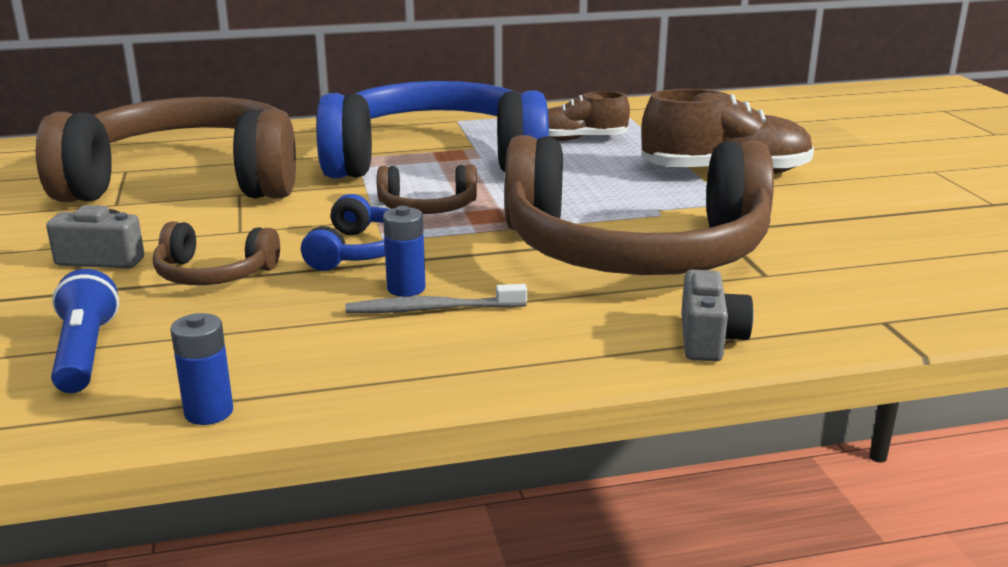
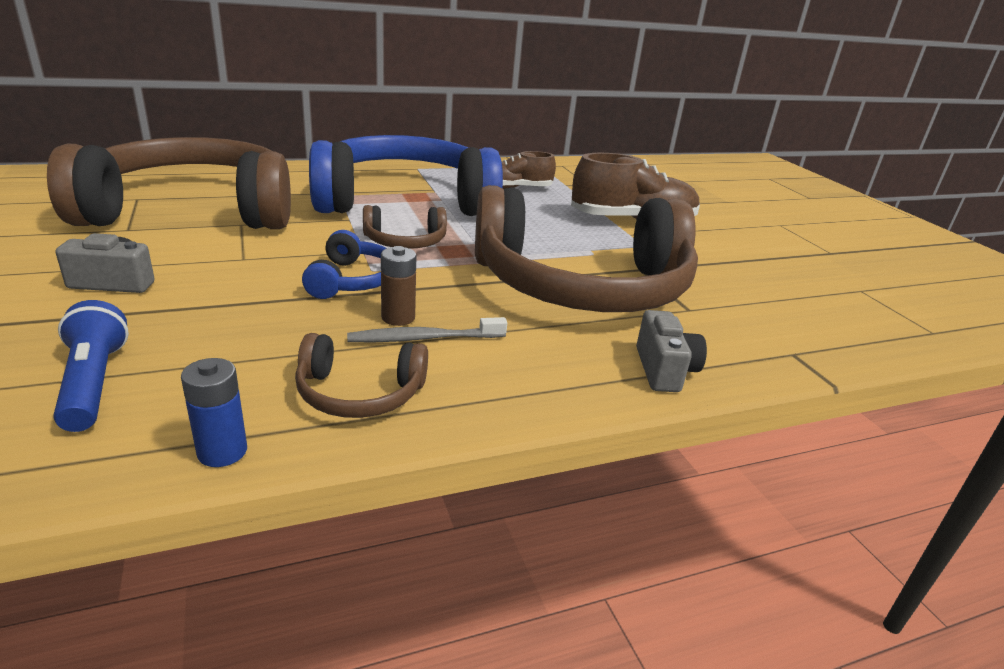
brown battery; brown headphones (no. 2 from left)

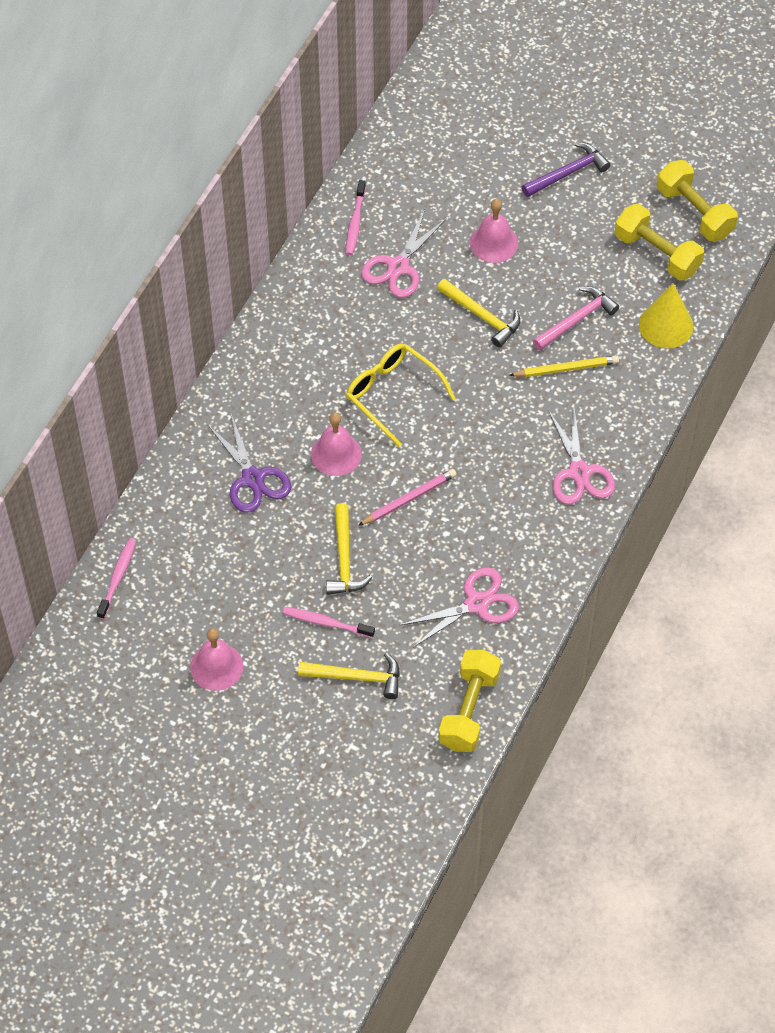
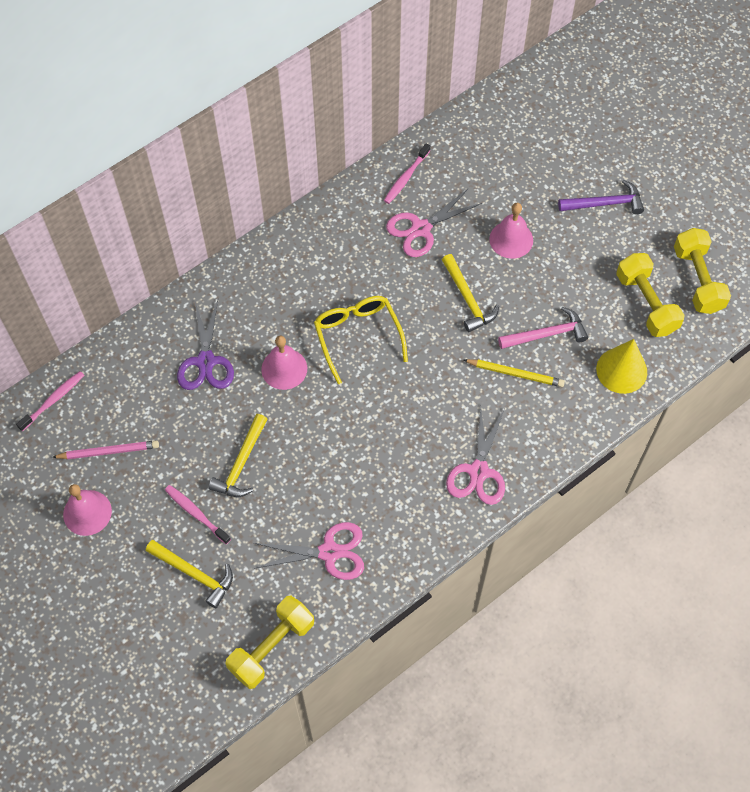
pink pencil

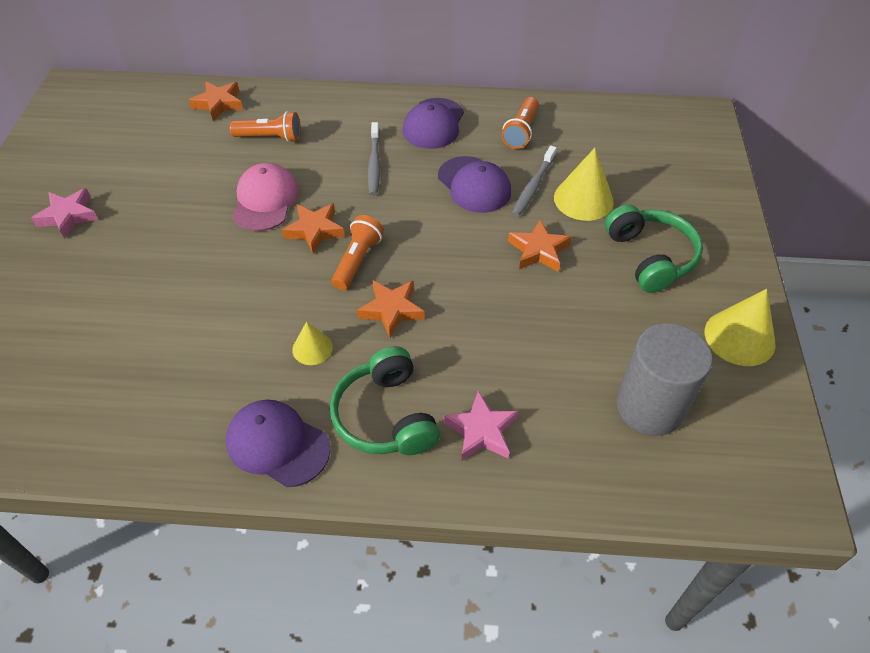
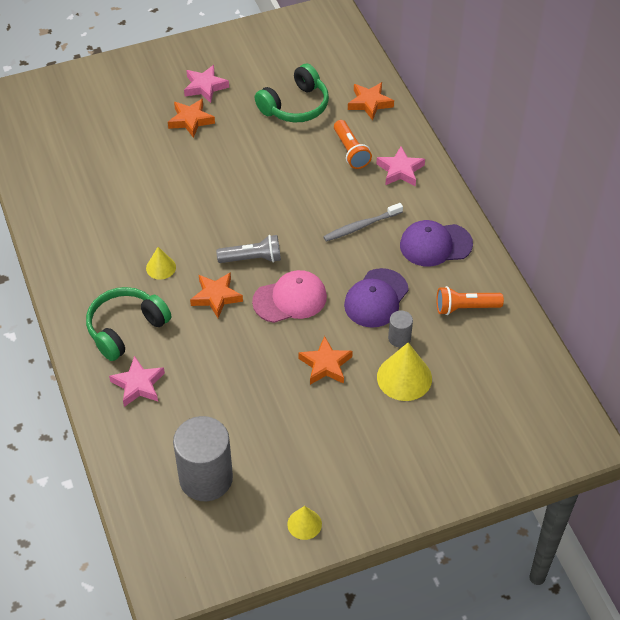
grey cylinder (no. 2 from left); pink cap; orange star (no. 1 from left); green headphones (no. 2 from left); grey flashlight; yellow cone (no. 2 from left); purple cap (no. 1 from left in the first image); pink star (no. 3 from left)

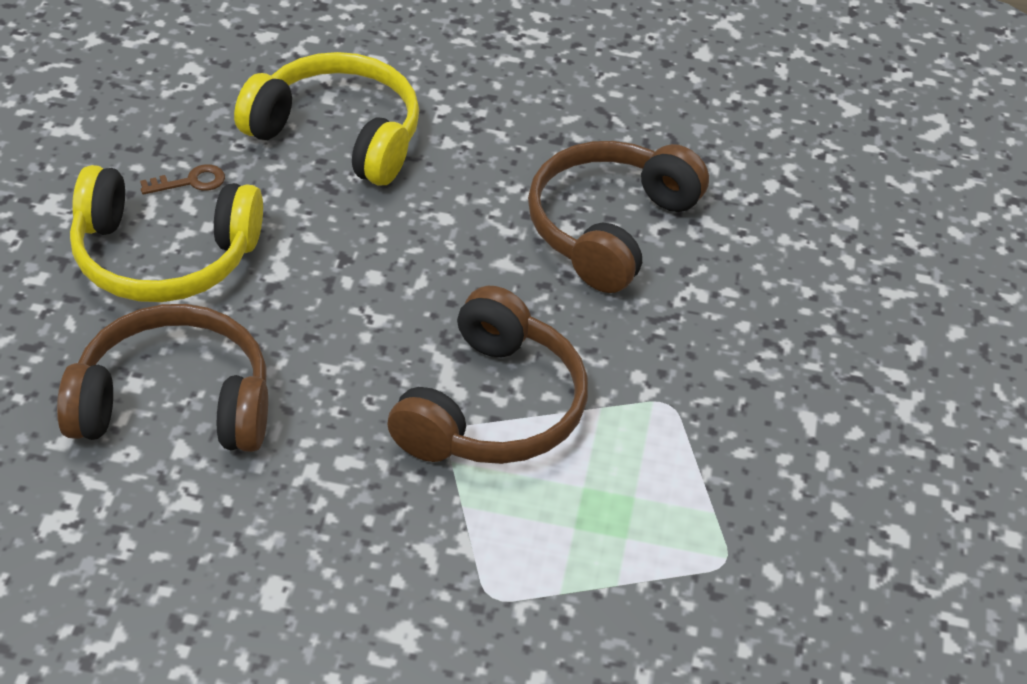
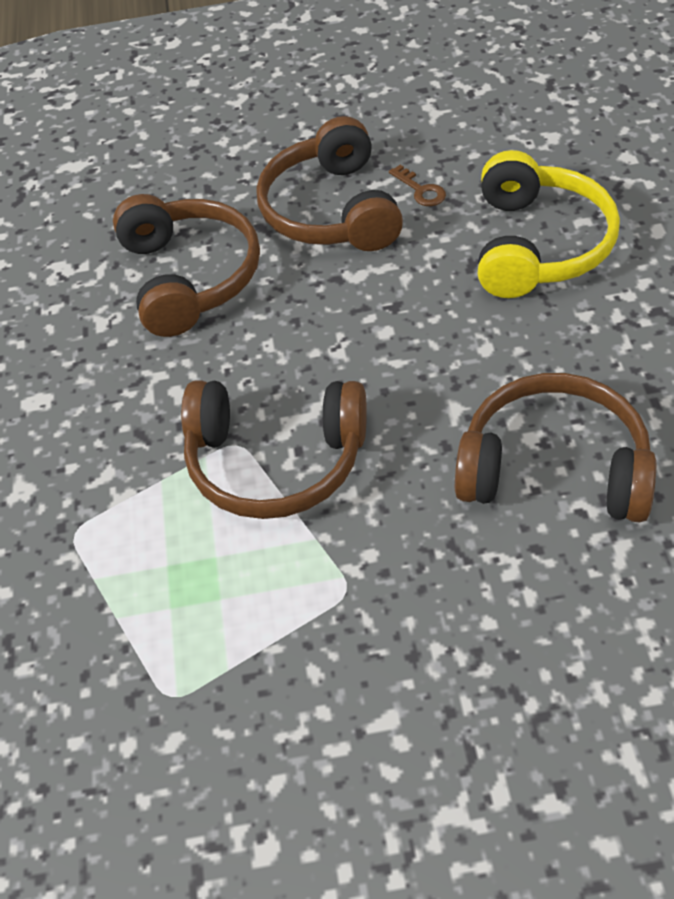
brown headphones (no. 3 from left)

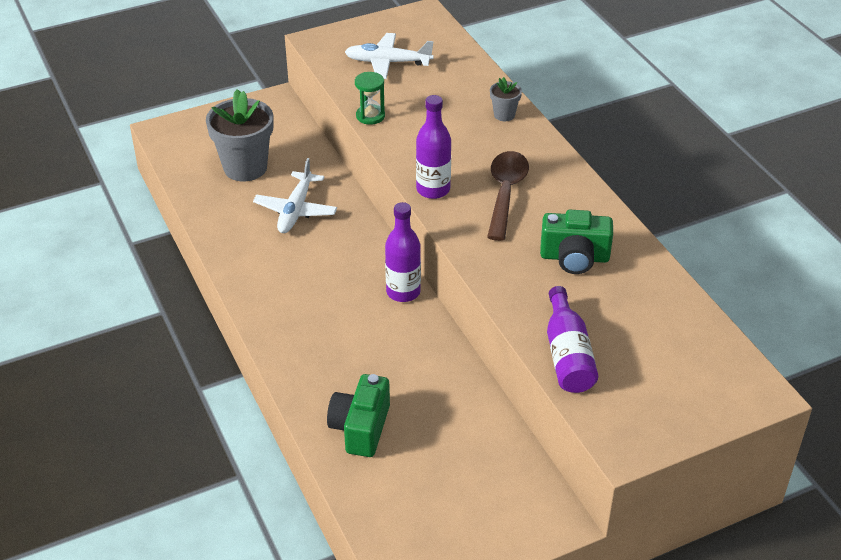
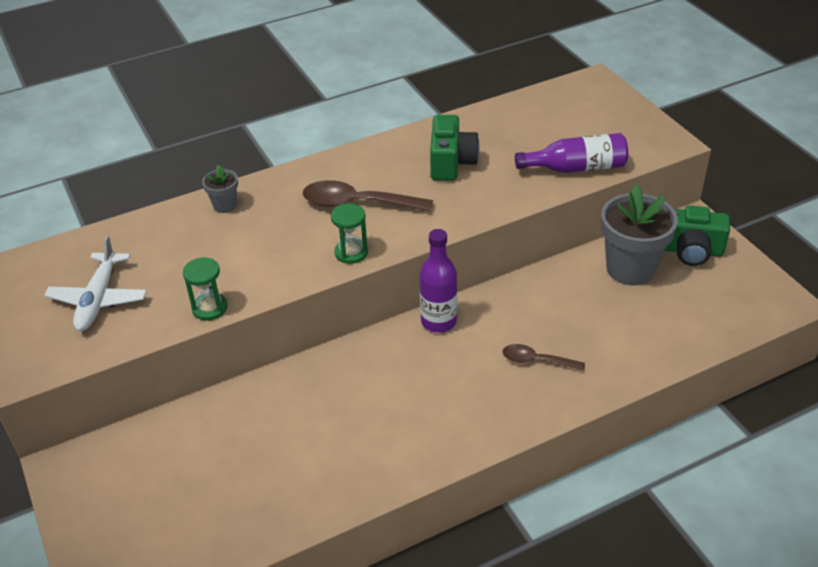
grey flower pot (no. 2 from left); green hourglass (no. 2 from left); white plane (no. 1 from left in the first image); green camera (no. 2 from left); brown spoon (no. 2 from left)

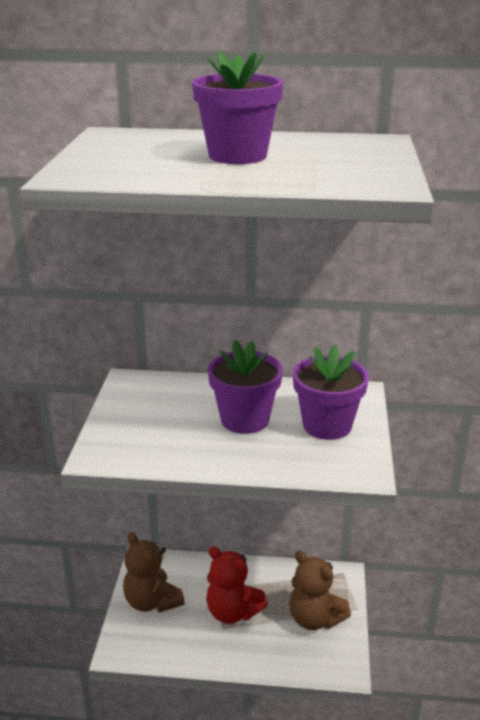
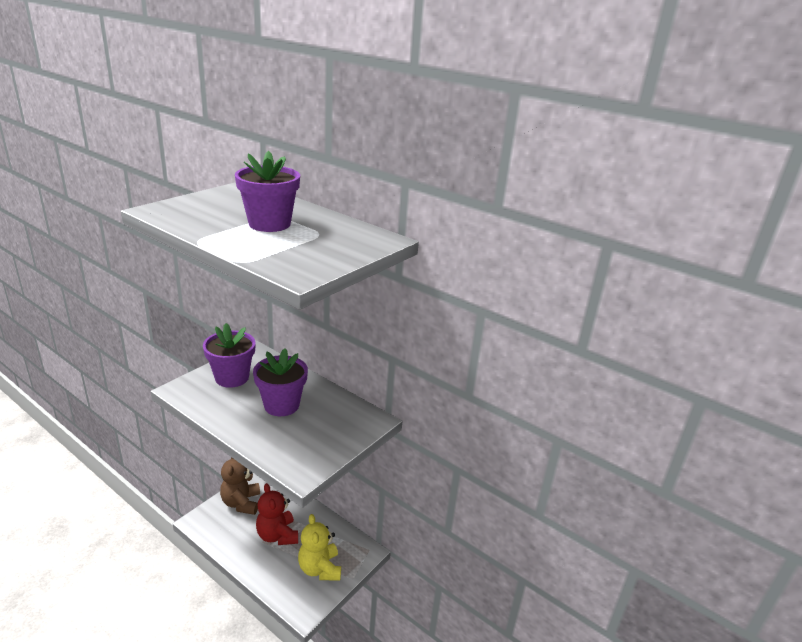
purple flower pot (no. 1 from left); yellow teddy bear

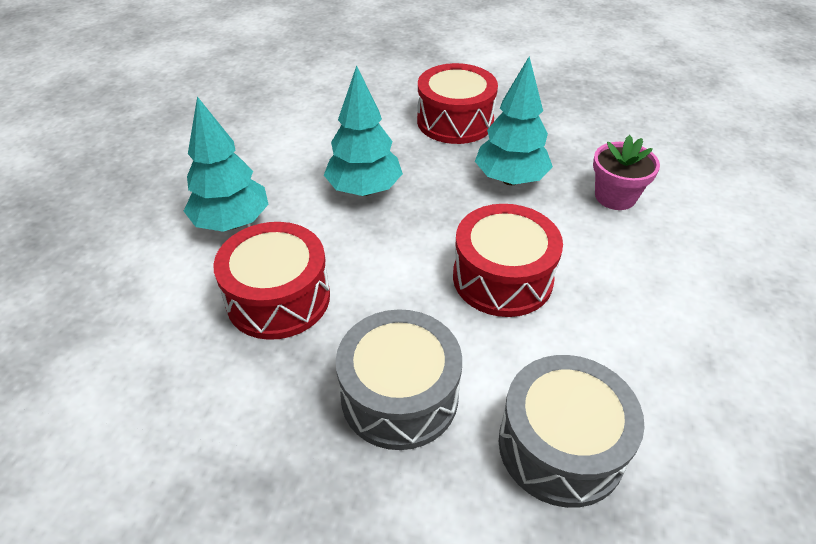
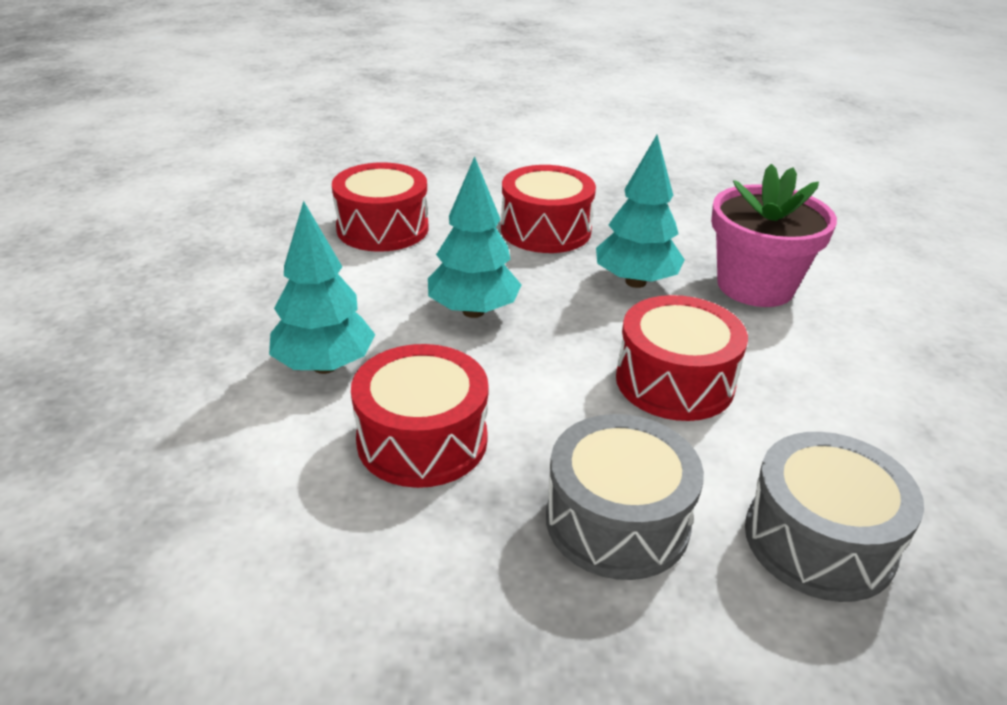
pink flower pot; red drum (no. 1 from left)

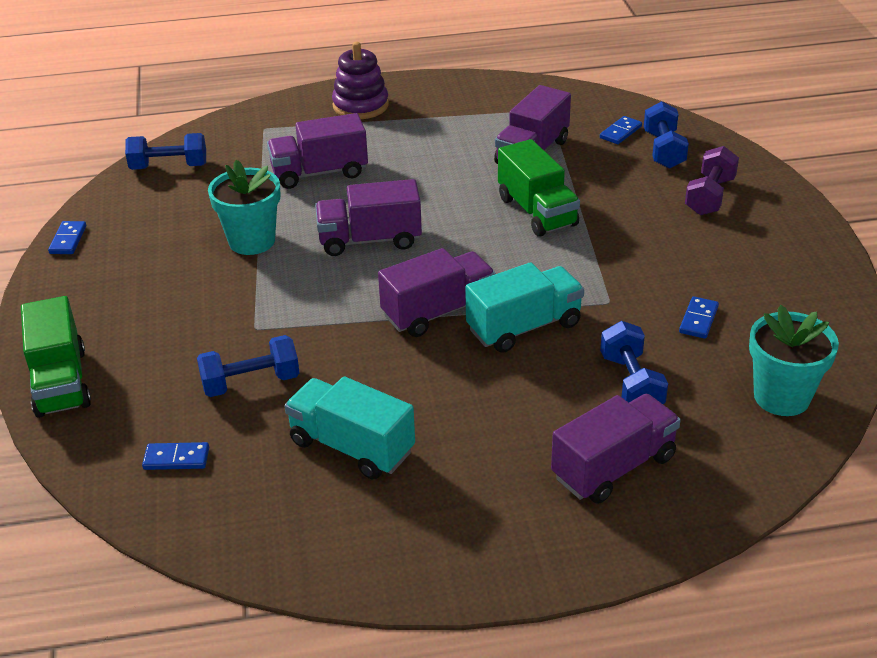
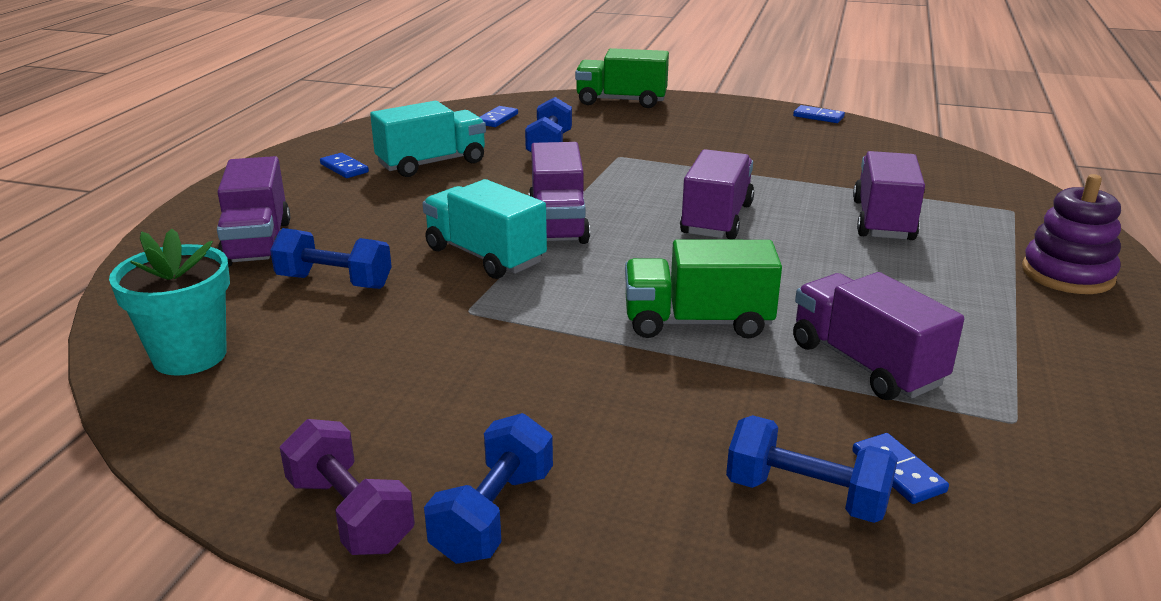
blue dumbbell (no. 2 from left); purple dumbbell; turquoise flower pot (no. 1 from left in the first image); turquoise truck (no. 2 from left); blue domino (no. 1 from left)

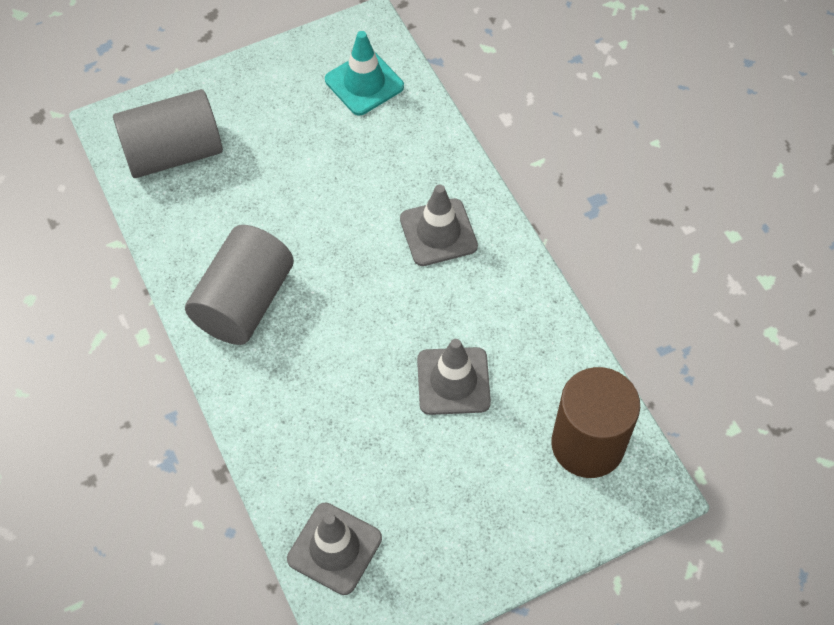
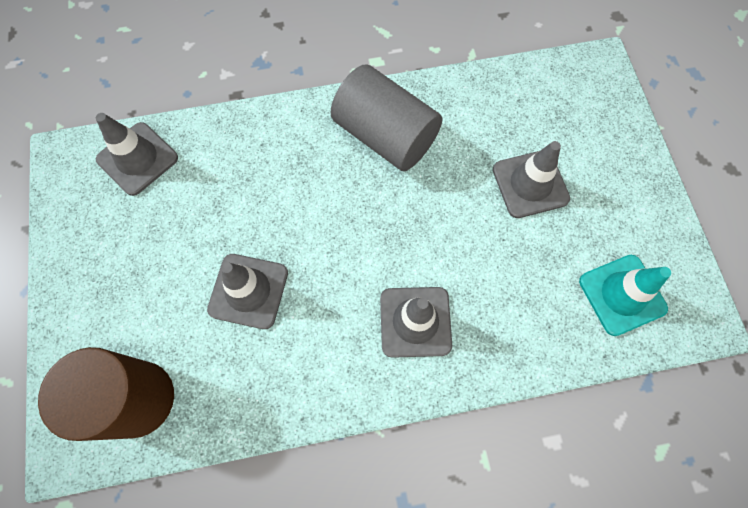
grey cylinder (no. 1 from left in the first image); grey traffic cone (no. 4 from left)

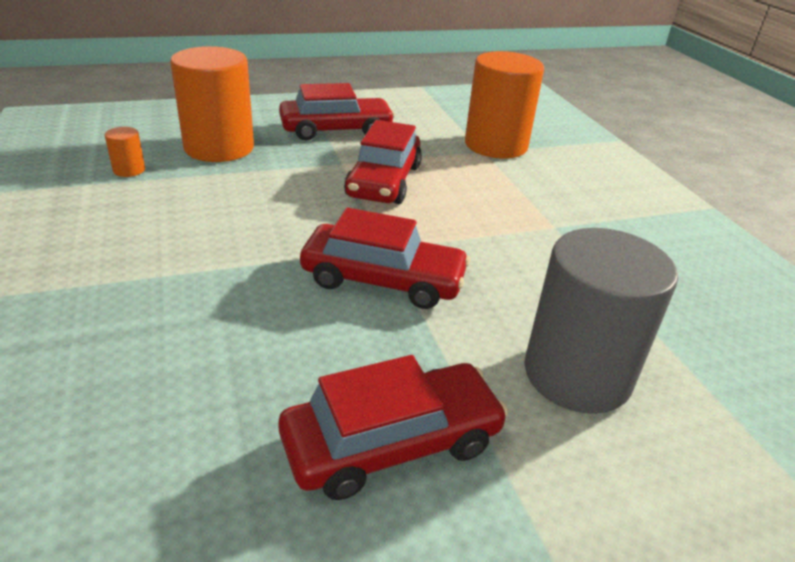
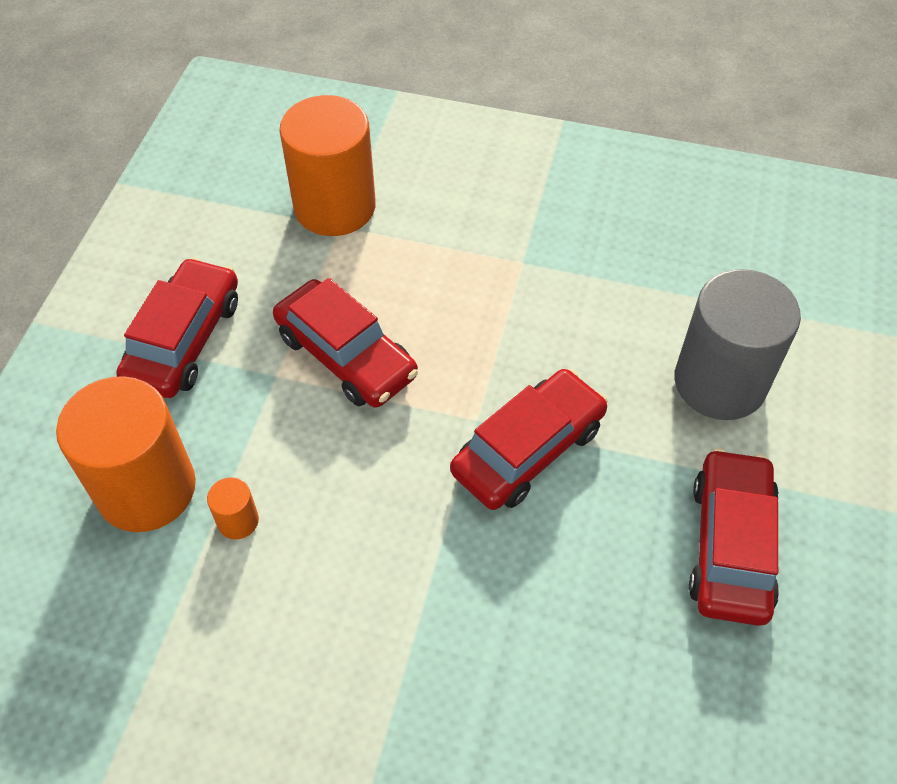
orange cylinder (no. 2 from left)

